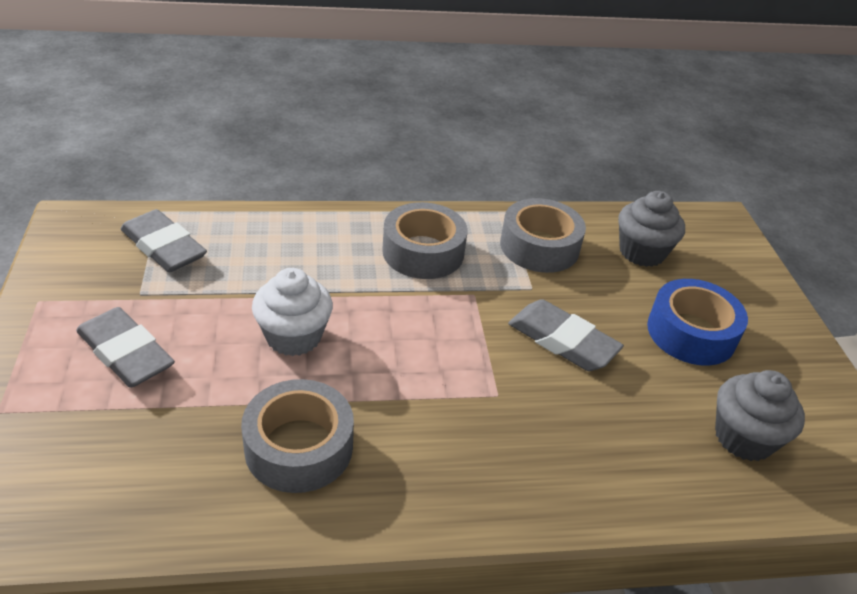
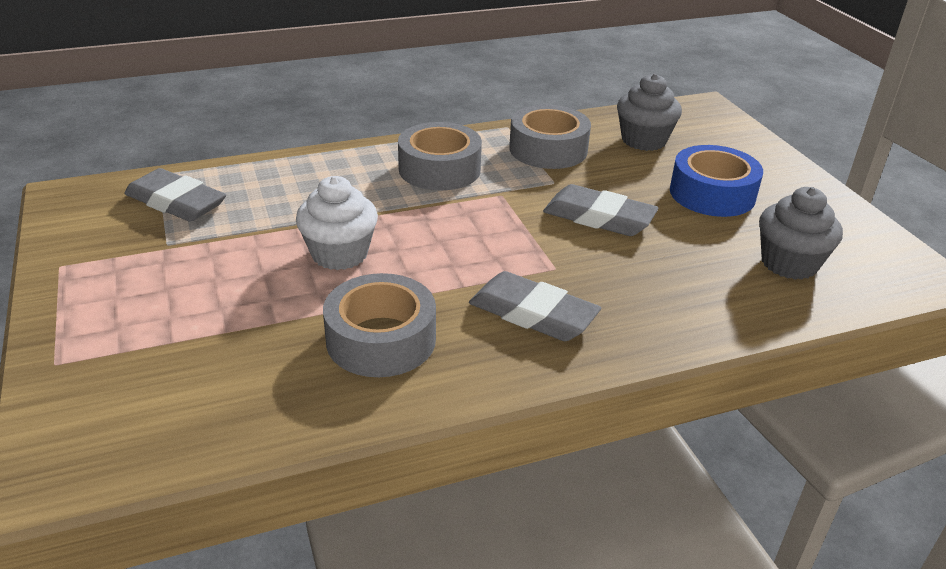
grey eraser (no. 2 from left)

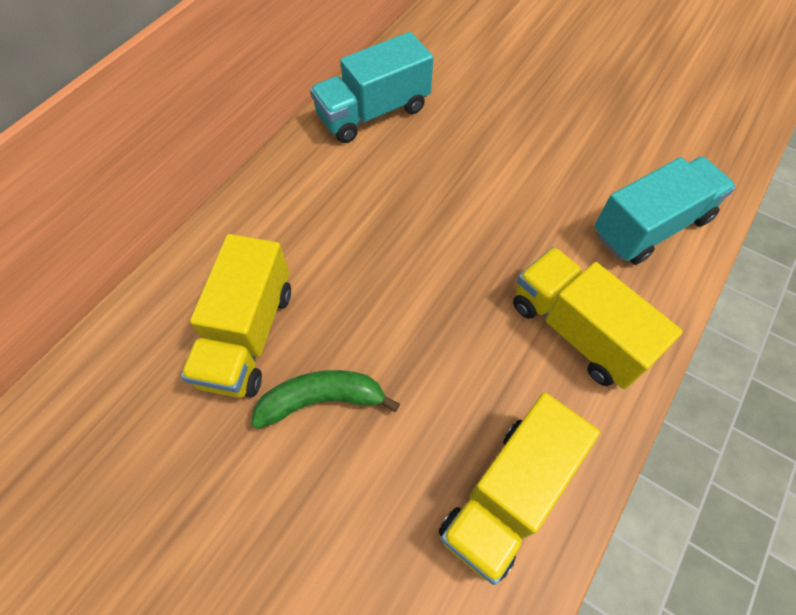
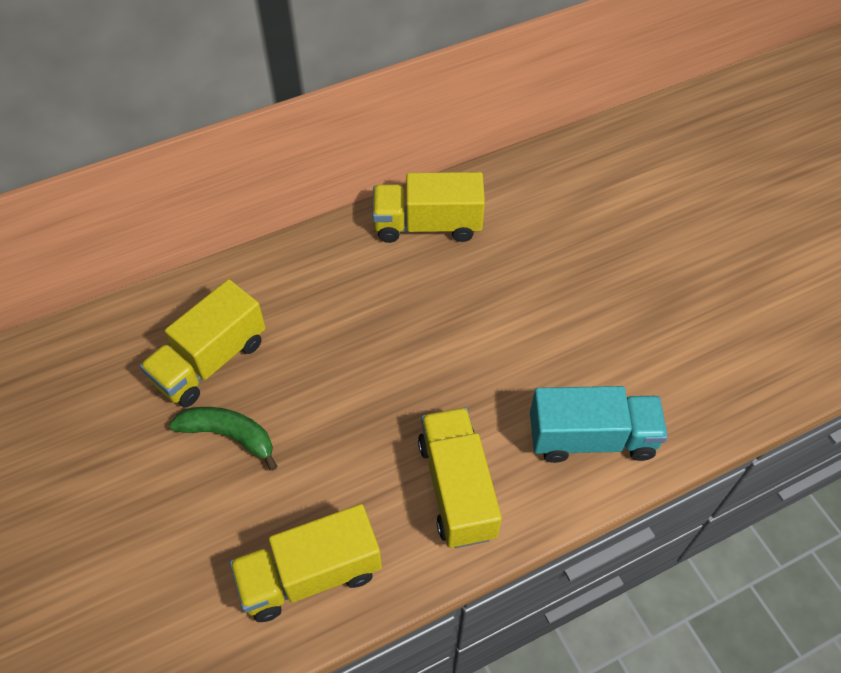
yellow truck (no. 3 from left)

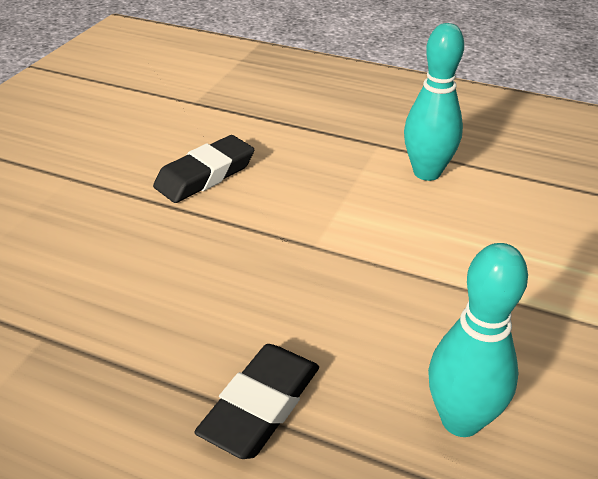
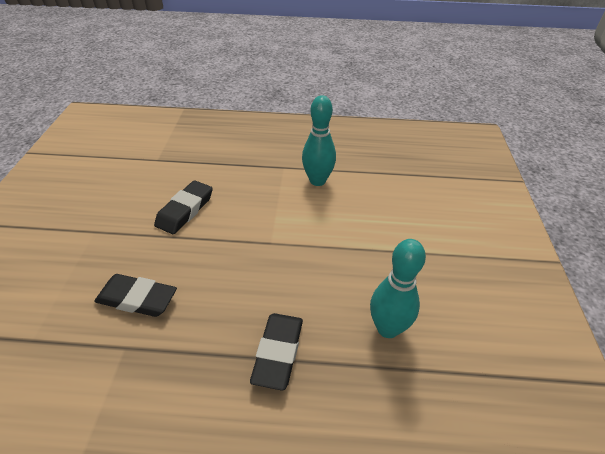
black eraser (no. 1 from left)

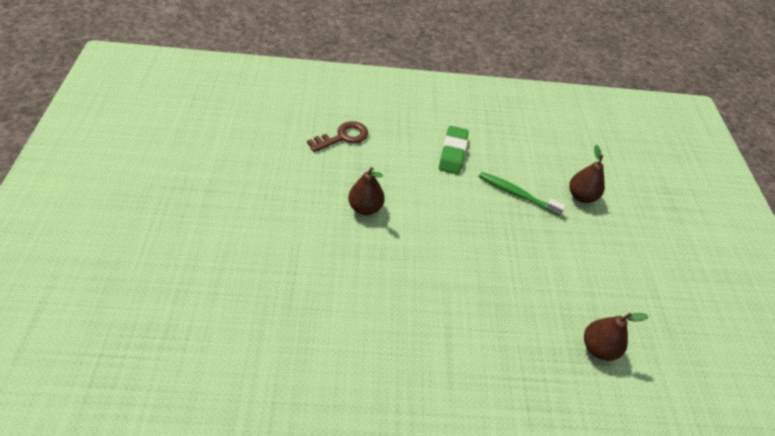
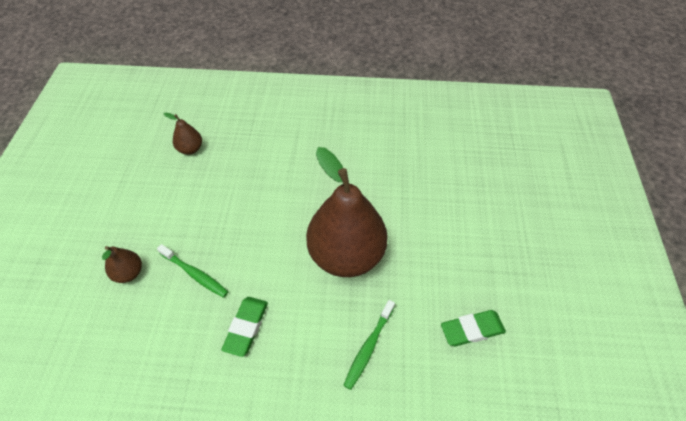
green toothbrush (no. 2 from left); brown pear (no. 3 from left); green eraser (no. 2 from left)

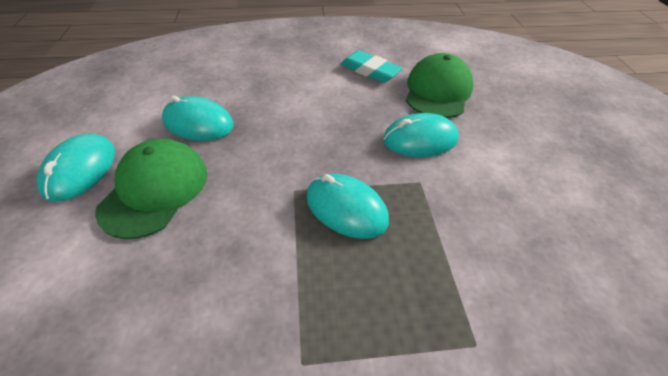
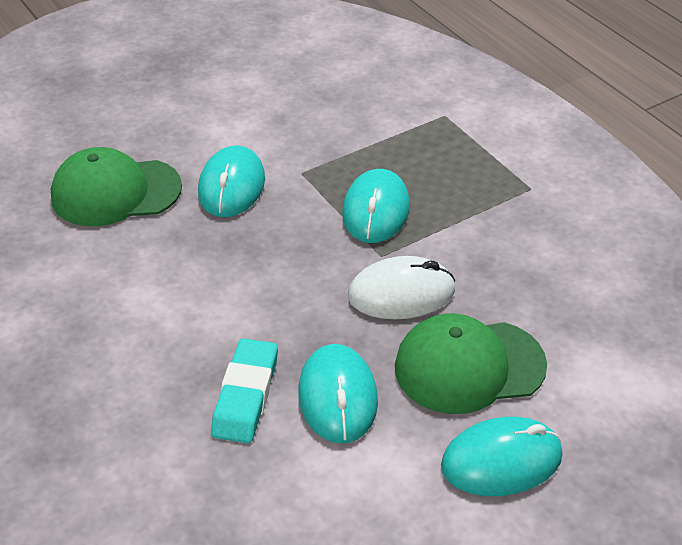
turquoise eraser; turquoise mouse (no. 1 from left); white mouse

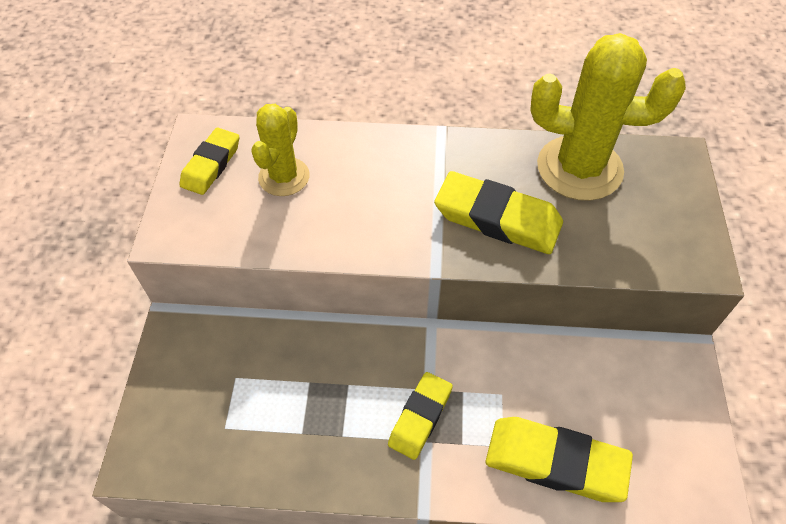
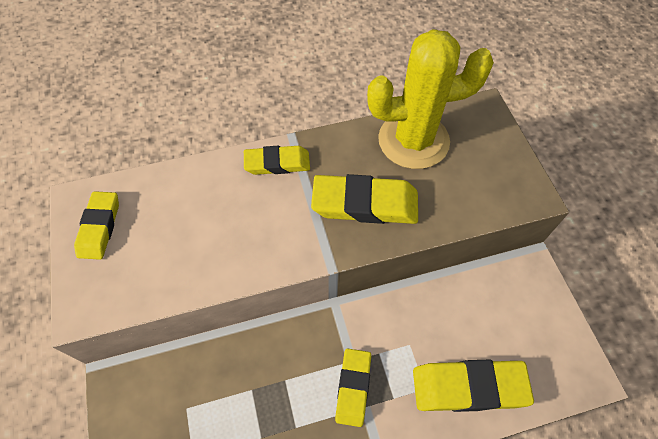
yellow cactus (no. 1 from left in the first image); yellow eraser (no. 2 from left)

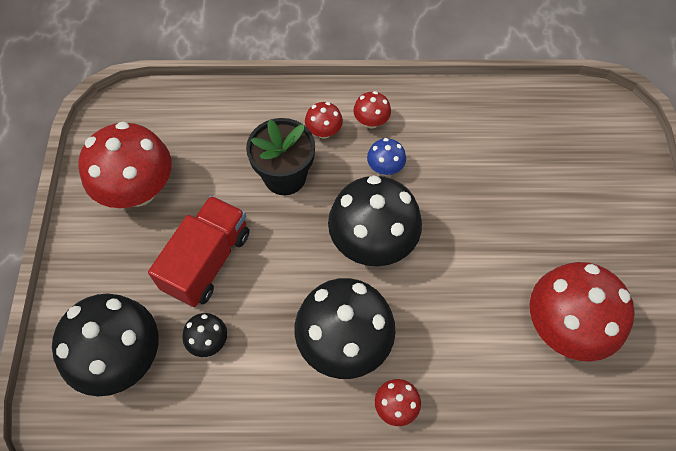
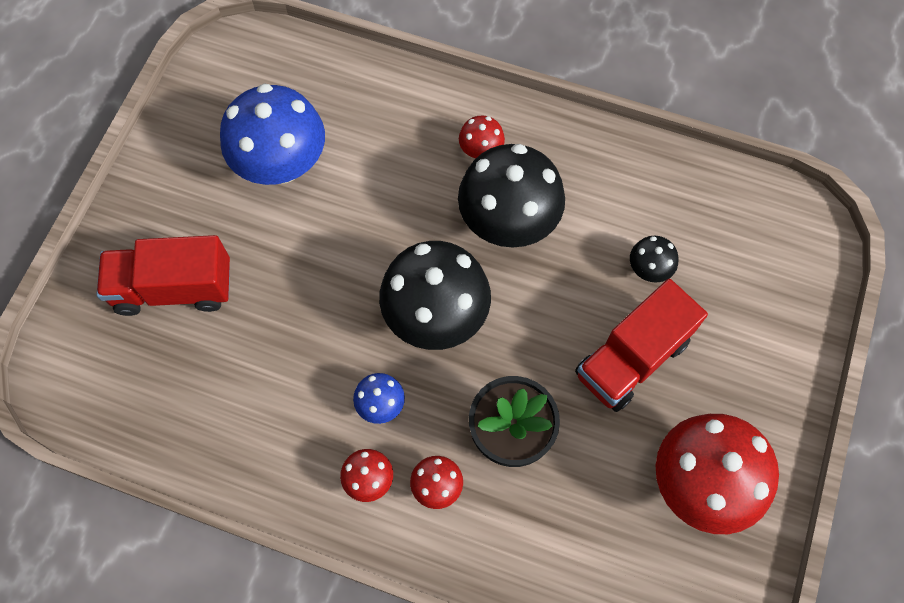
blue mushroom (no. 1 from left); black mushroom (no. 1 from left in the first image); red truck (no. 1 from left)

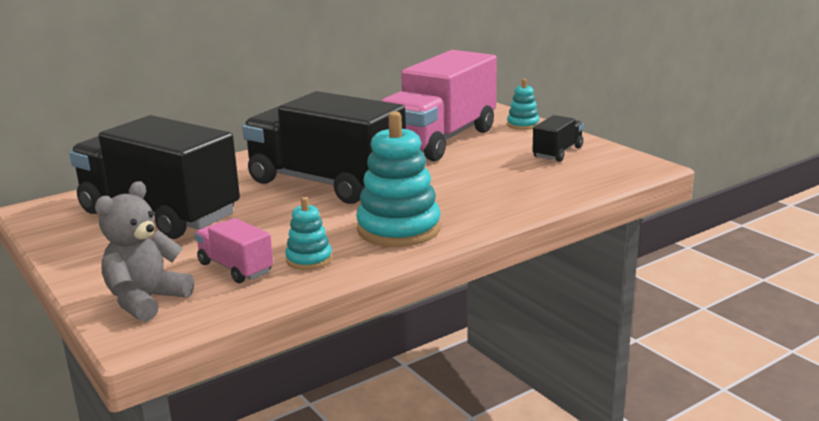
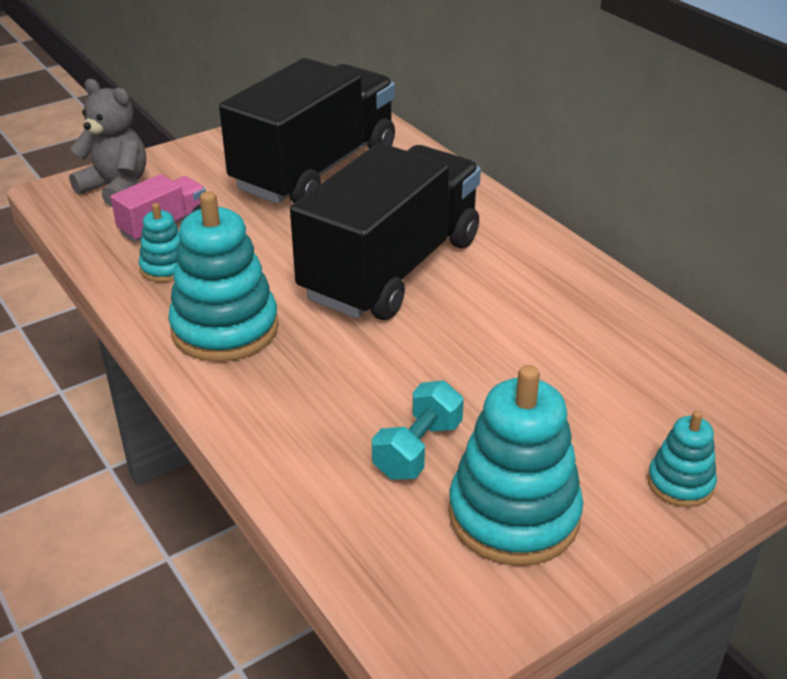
pink truck (no. 2 from left in the first image); turquoise stacking toy (no. 3 from left); turquoise dumbbell

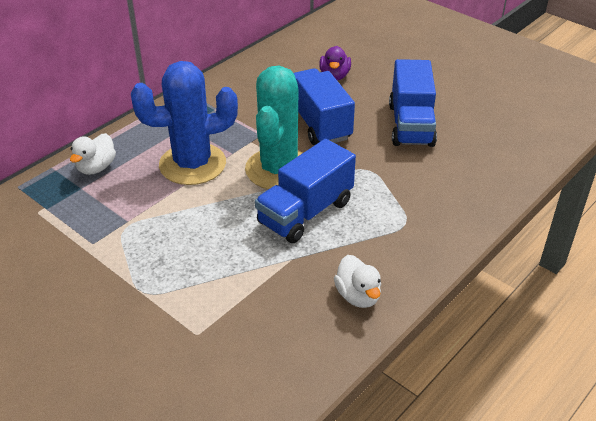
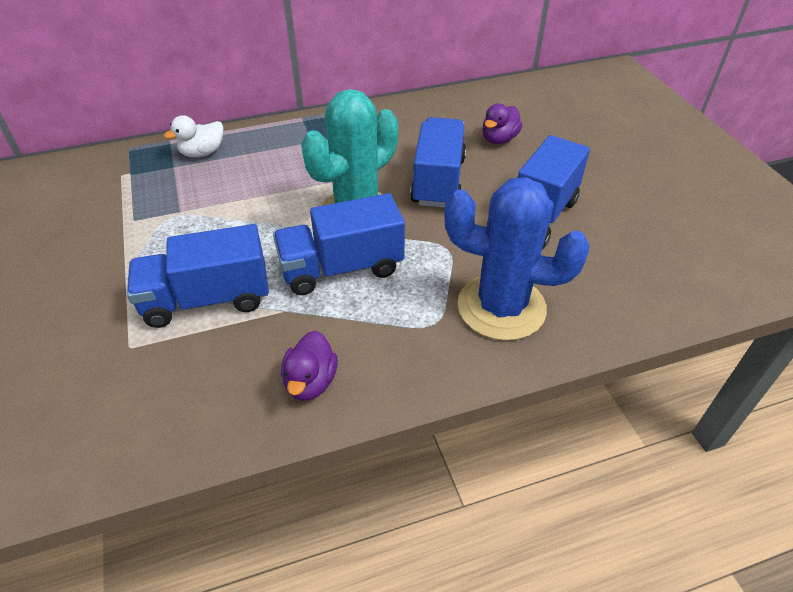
blue cactus; purple duck (no. 1 from left); blue truck (no. 1 from left)

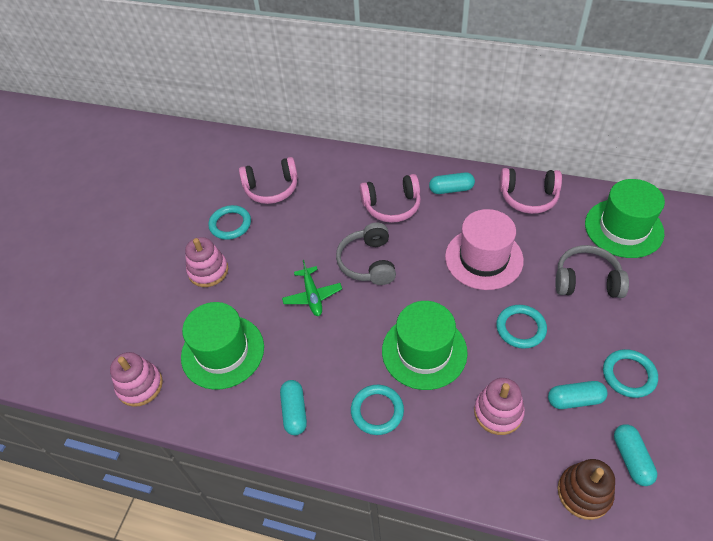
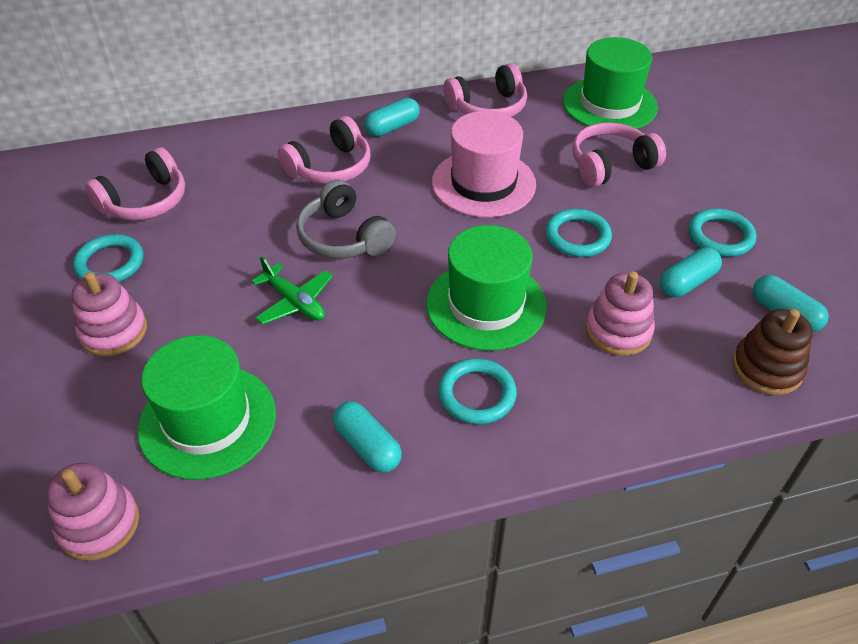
pink headphones (no. 4 from left)

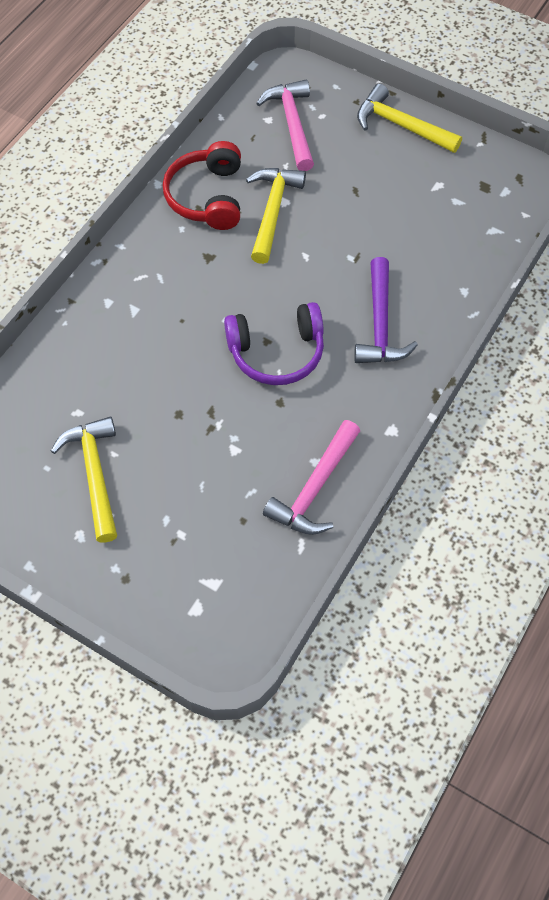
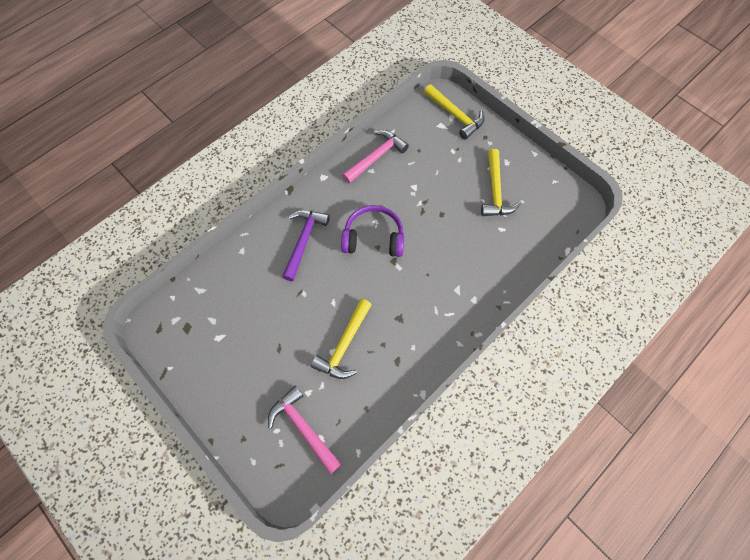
pink hammer (no. 1 from left); yellow hammer (no. 2 from left); red headphones

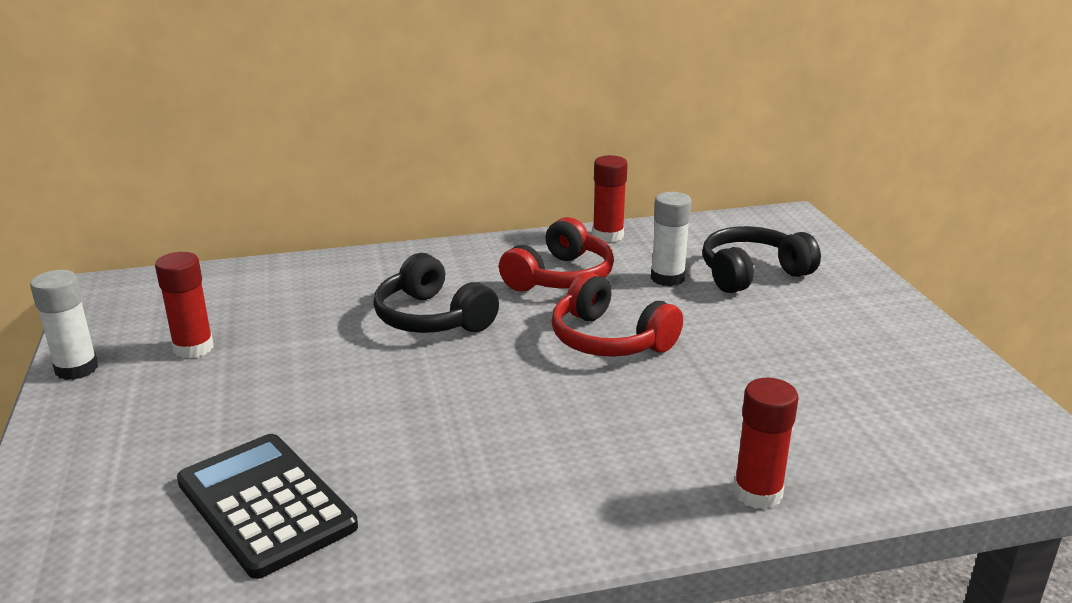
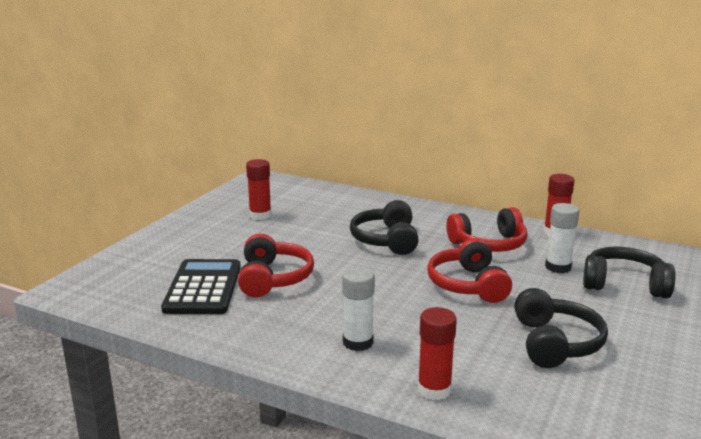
white glue stick (no. 1 from left); red headphones (no. 1 from left); black headphones (no. 2 from left)

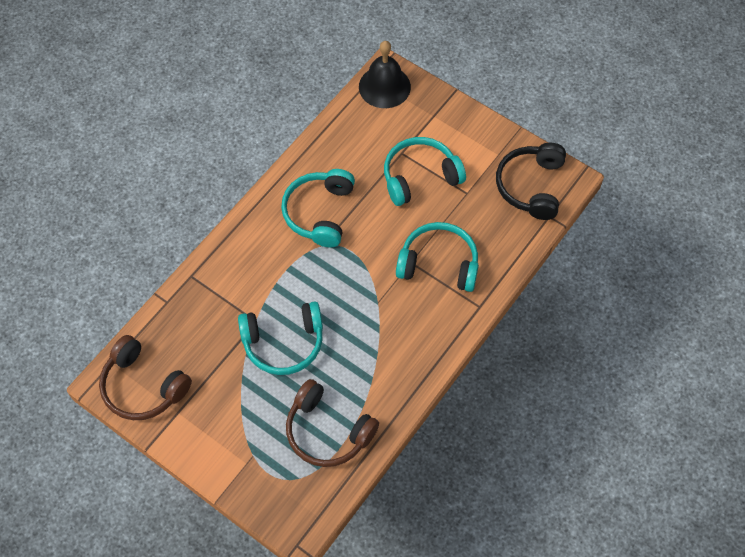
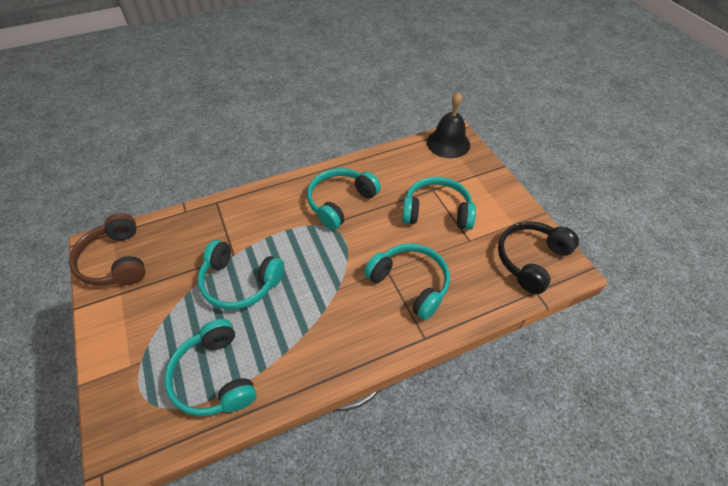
turquoise headphones (no. 1 from left)

